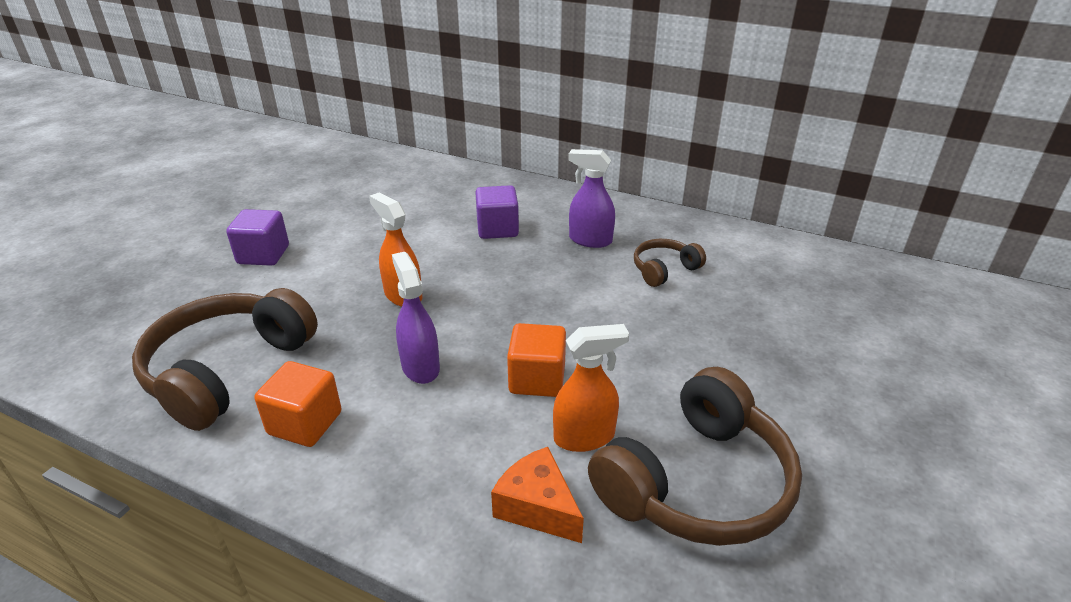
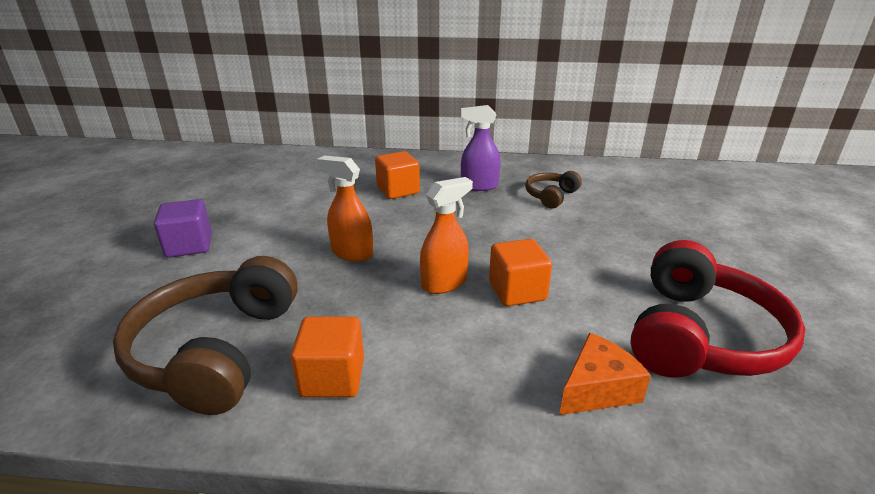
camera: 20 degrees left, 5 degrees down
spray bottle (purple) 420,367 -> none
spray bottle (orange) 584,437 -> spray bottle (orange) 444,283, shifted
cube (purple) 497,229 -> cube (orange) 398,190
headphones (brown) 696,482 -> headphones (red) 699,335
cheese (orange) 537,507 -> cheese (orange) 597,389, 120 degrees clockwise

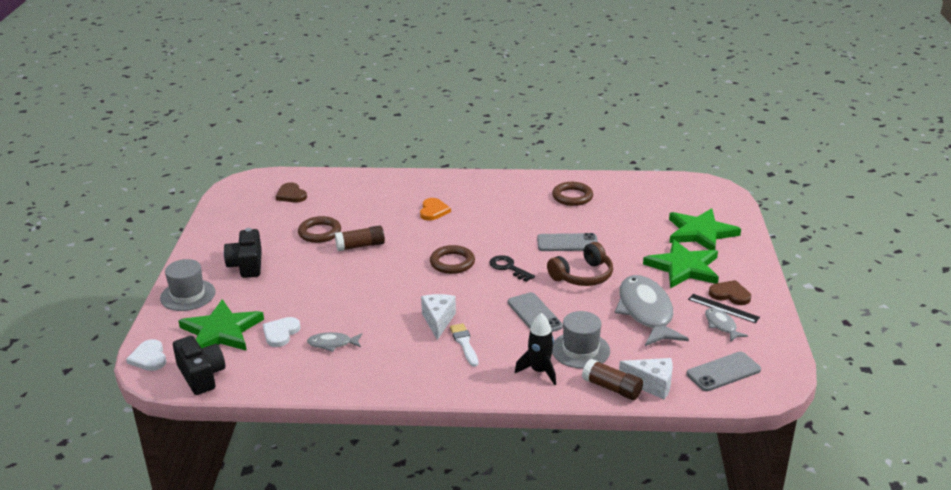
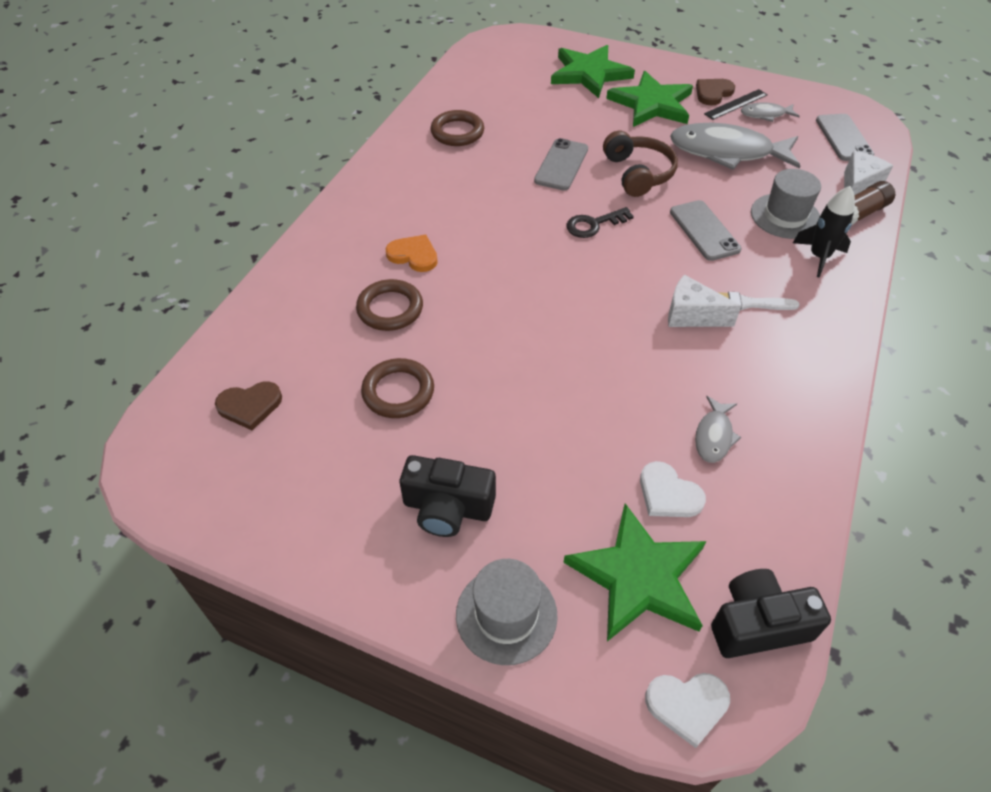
camera: 70 degrees left, 20 degrees up
glue stick (brown) 360,246 -> none
ring (brown) 452,263 -> ring (brown) 390,309, shifted
phone (grey) 534,314 -> phone (grey) 704,230, 75 degrees clockwise

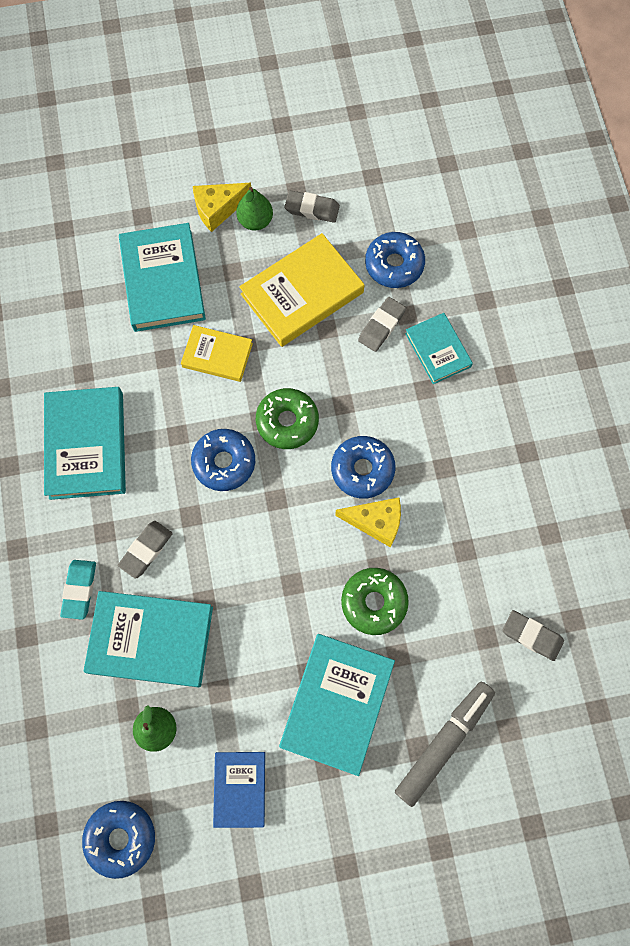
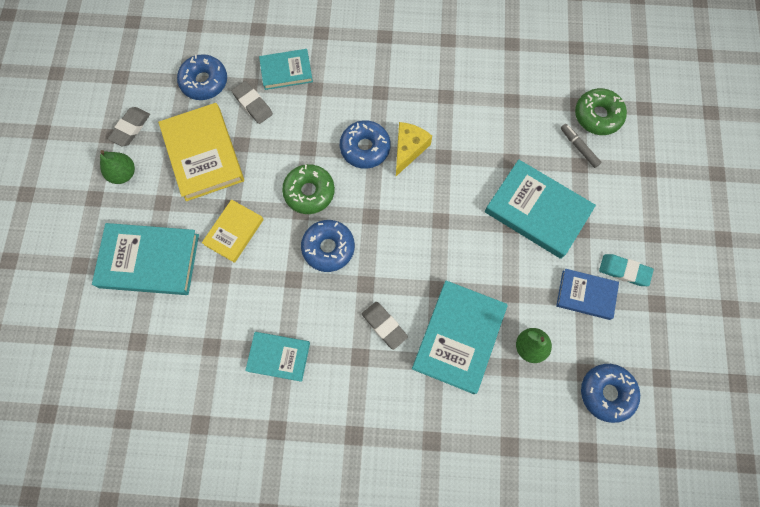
camera: 75 degrees left, 0 degrees up
cheese (yellow) 218,209 -> none
eraser (grey) 532,636 -> none
eraser (turquoise) 79,590 -> eraser (turquoise) 624,271, shifted
donut (green) 374,602 -> donut (green) 597,116, shifted
book (turquoise) 87,445 -> book (turquoise) 279,356, x0.59
marker (grey) 443,742 -> marker (grey) 579,147, x0.53

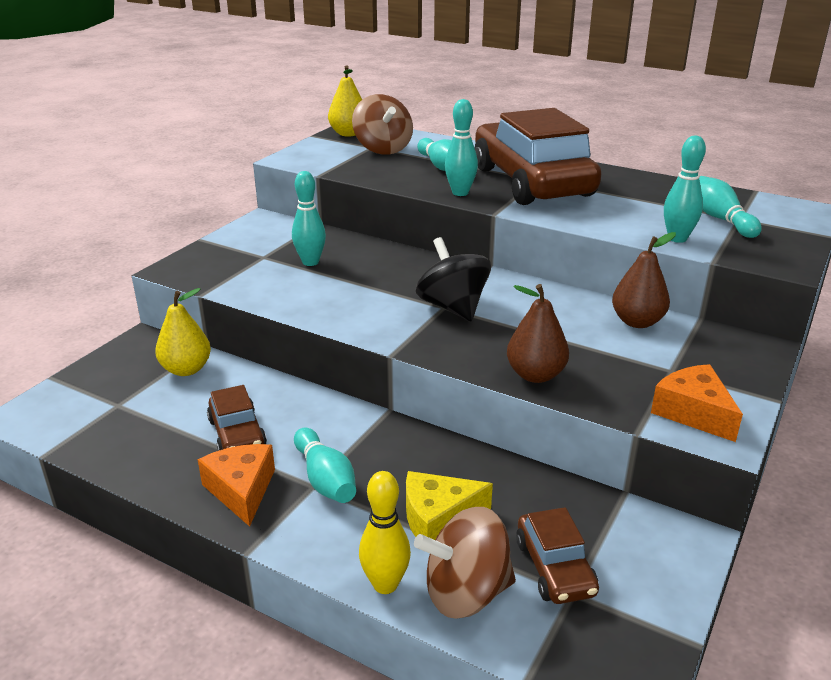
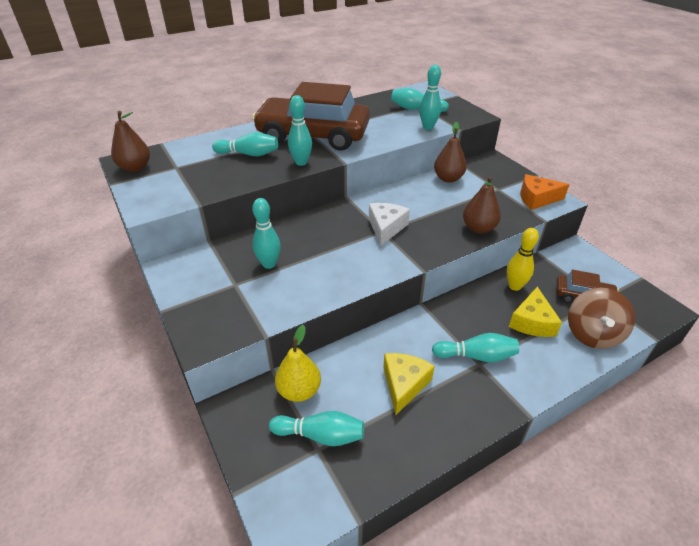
camera: 60 degrees left, 10 degrees up
cheese (orange) 241,490 -> none
spinning top (brown) 383,149 -> none
none -> bowling pin (turquoise) 320,435
bowling pin (yellow) 385,584 -> bowling pin (yellow) 514,286, shifted
car (brown) 237,434 -> cheese (yellow) 404,384
spinning top (black) 453,307 -> cheese (white) 386,228
pear (yellow) 348,134 -> pear (brown) 135,168

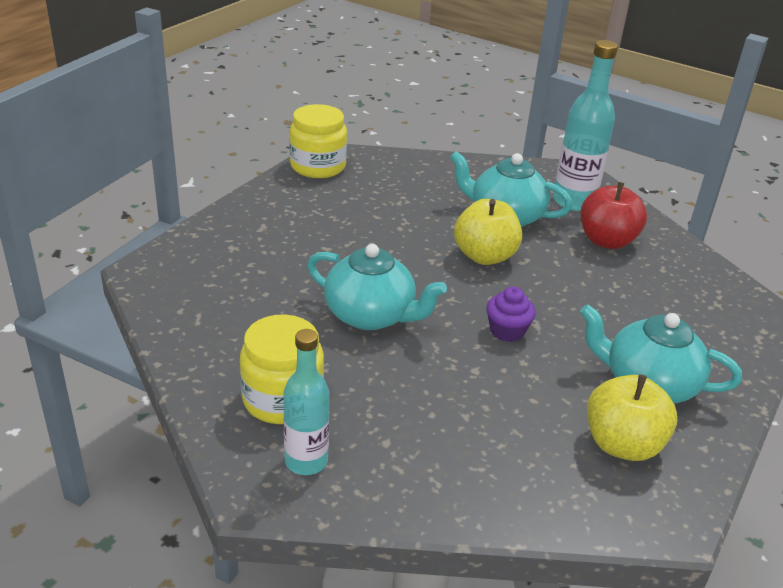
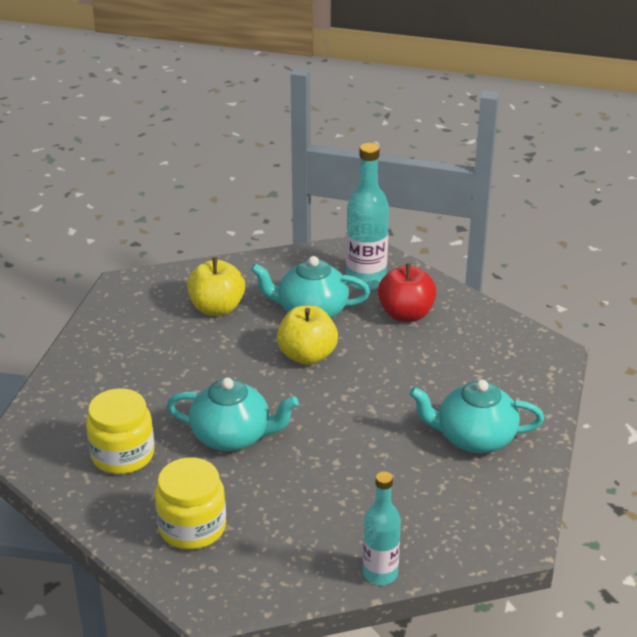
camera: 15 degrees left, 0 degrees up
cupcake (purple) 507,331 -> none
bottle (turquoise) 306,461 -> bottle (turquoise) 380,574, shifted
jar (yellow) 318,166 -> jar (yellow) 123,455, shifted
apple (yellow) 622,444 -> apple (yellow) 217,308, shifted

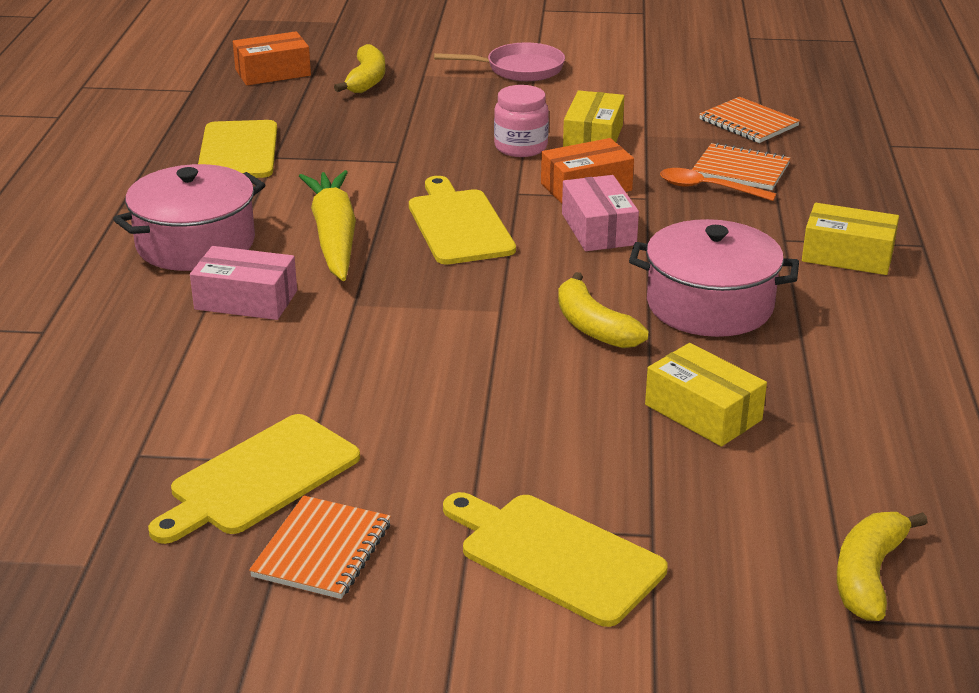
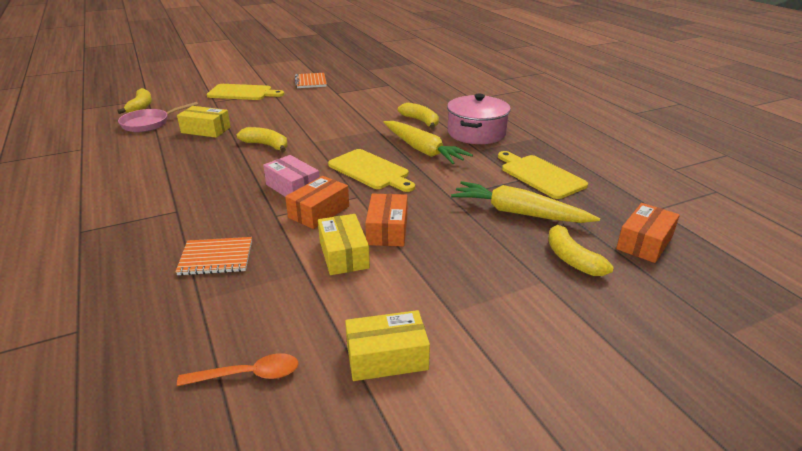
camera: 150 degrees right, 0 degrees up
cutting board (yellow) 259,478 -> none
pot (pink) 709,305 -> none
notebook (orange) 748,123 -> none
none -> carrot (yellow) 518,213
pan (pink) 519,69 -> pan (pink) 149,123, shifted
spoon (orange) 708,188 -> spoon (orange) 248,375, shifted
box (yellow) 847,255 -> box (yellow) 387,357, shifted
box (pink) 246,300 -> banana (yellow) 421,121
jar (pink) 521,147 -> box (orange) 387,230

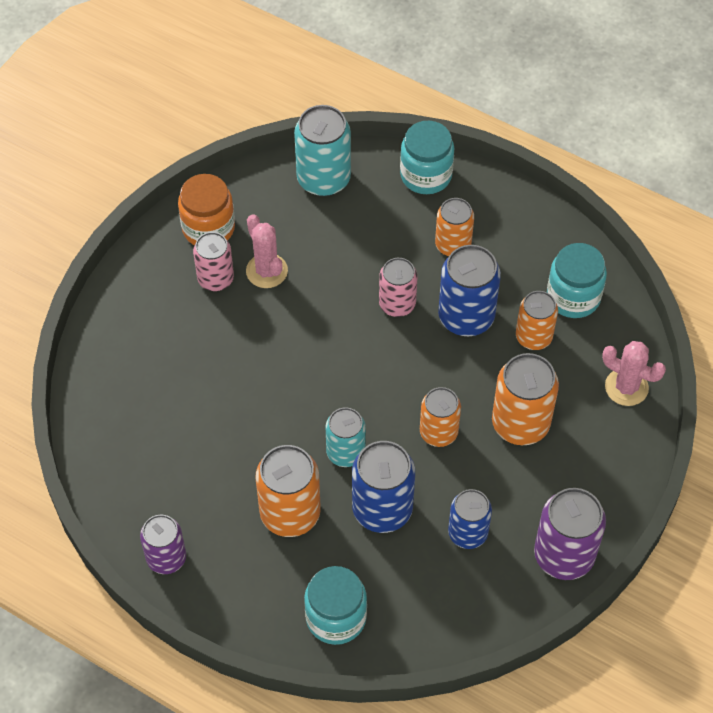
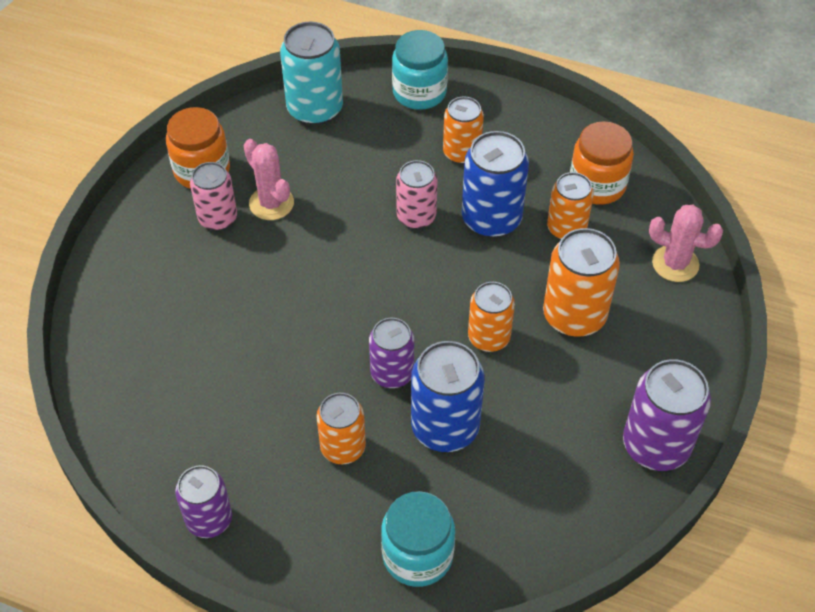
camera: 10 degrees left, 5 degrees down
can (blue) 467,533 -> none
can (turquoise) 345,452 -> can (purple) 392,373
jar (turquoise) 573,297 -> jar (orange) 597,185
can (orange) 290,513 -> can (orange) 343,447, x0.66

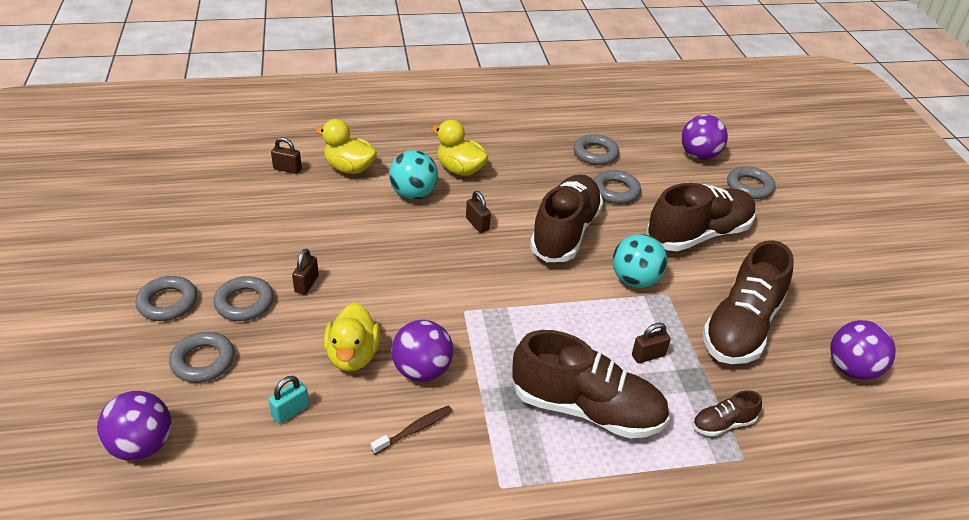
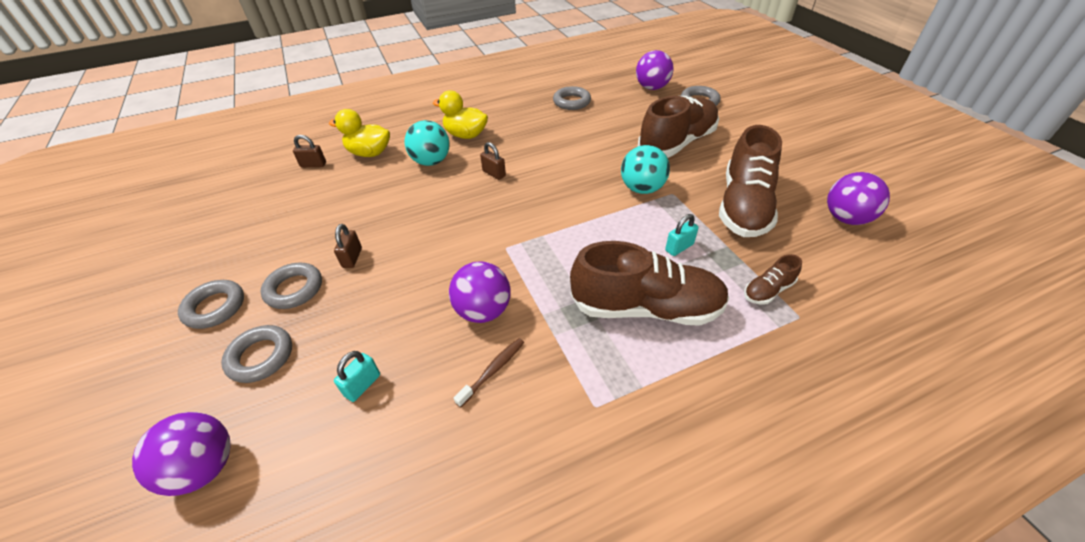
camera: 10 degrees left, 5 degrees up
duck (yellow) 353,356 -> none
shoe (brown) 565,232 -> none
ring (grey) 615,191 -> none
padlock (brown) 648,355 -> padlock (turquoise) 679,247

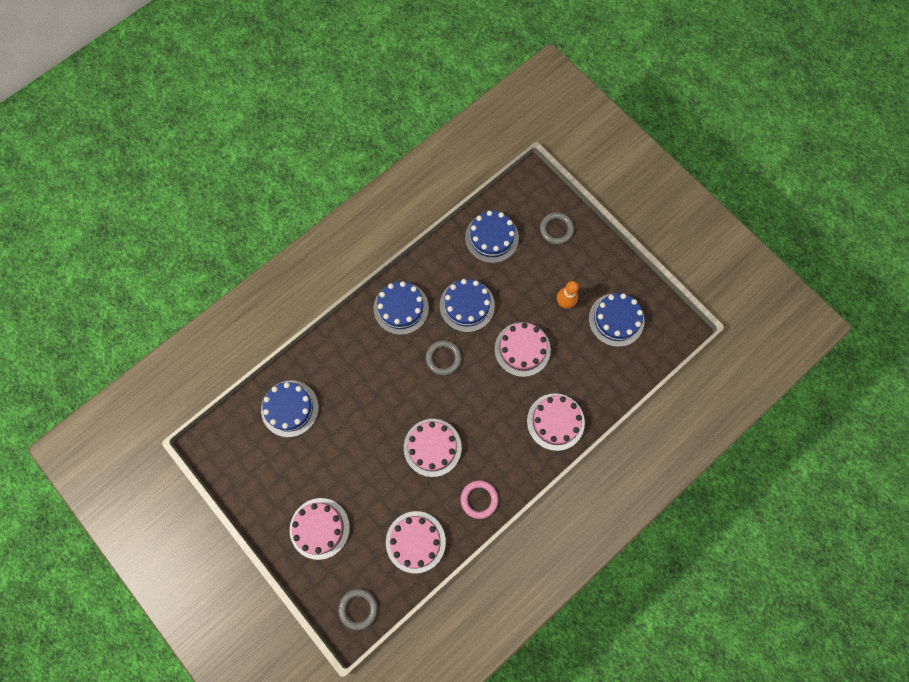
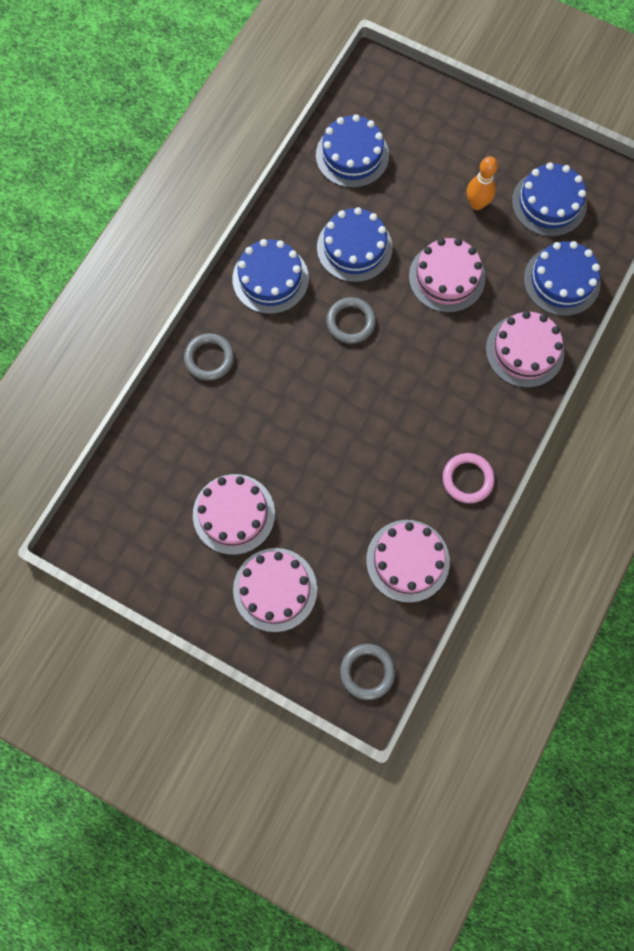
camera: 20 degrees left, 0 degrees up
cake (blue) 290,408 -> cake (blue) 561,281, shifted
cake (pink) 432,447 -> cake (pink) 234,514, shifted
ring (grey) 556,229 -> ring (grey) 209,358, shifted

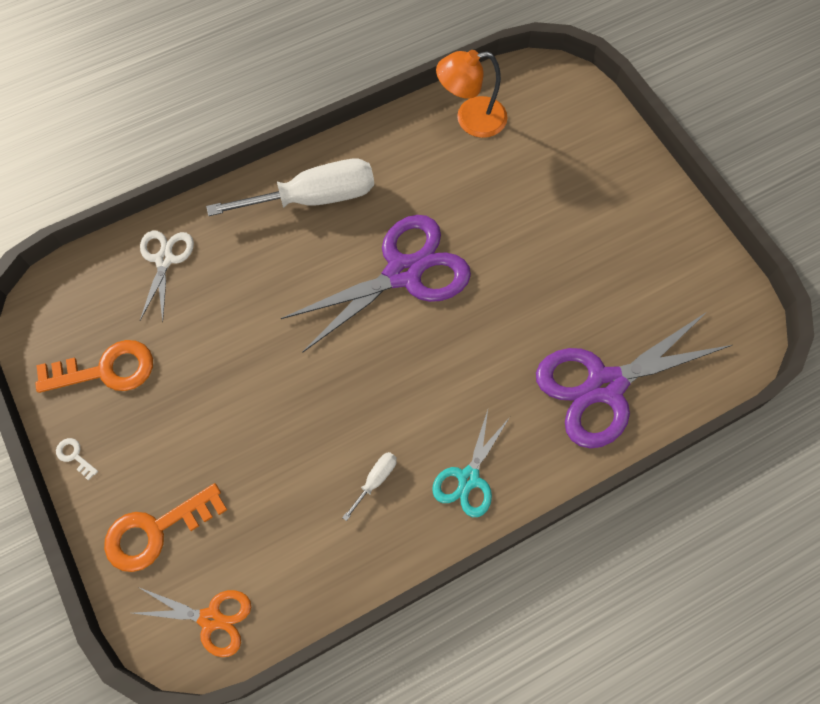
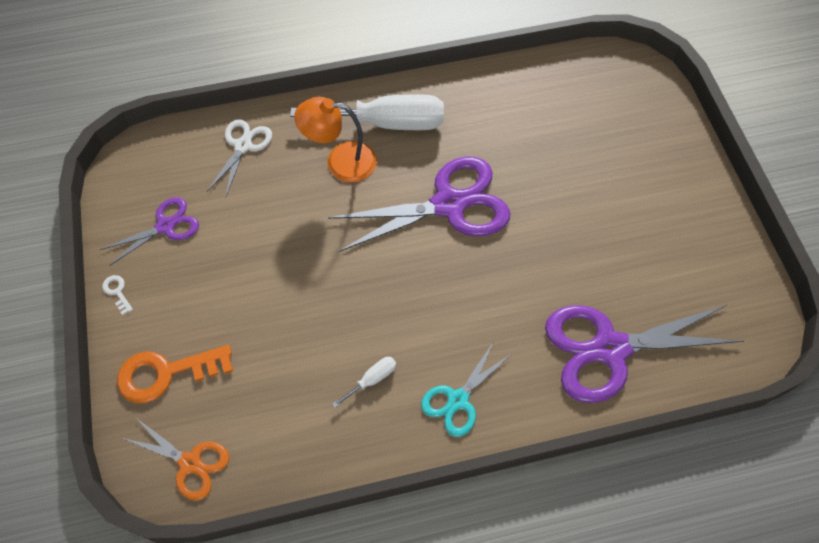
camera: 15 degrees right, 5 degrees down
lamp (orange) 470,119 -> lamp (orange) 340,161, shifted
key (orange) 106,370 -> scissors (purple) 165,226

